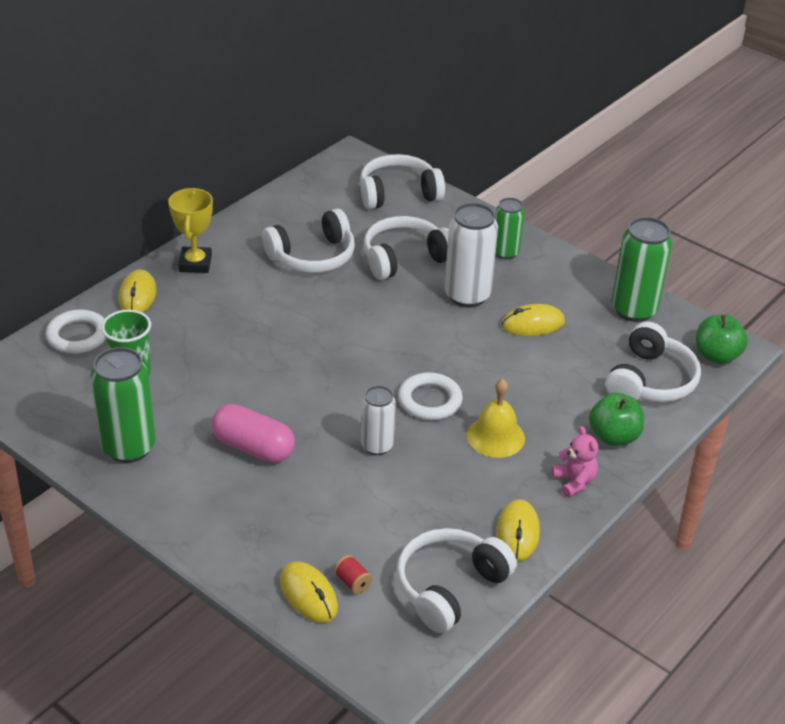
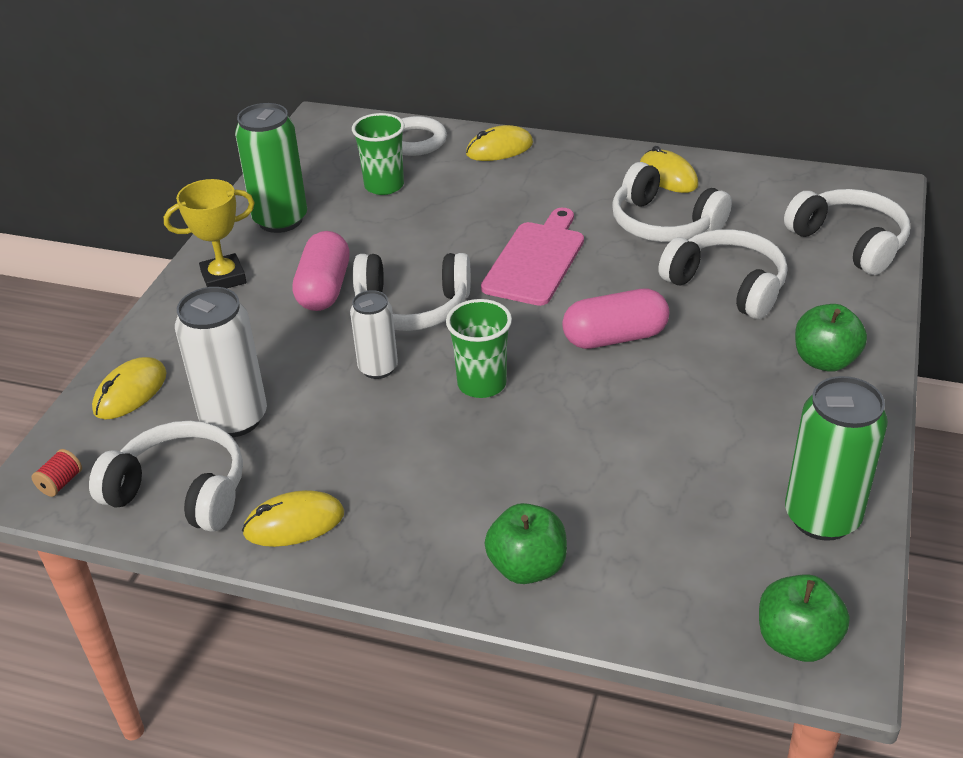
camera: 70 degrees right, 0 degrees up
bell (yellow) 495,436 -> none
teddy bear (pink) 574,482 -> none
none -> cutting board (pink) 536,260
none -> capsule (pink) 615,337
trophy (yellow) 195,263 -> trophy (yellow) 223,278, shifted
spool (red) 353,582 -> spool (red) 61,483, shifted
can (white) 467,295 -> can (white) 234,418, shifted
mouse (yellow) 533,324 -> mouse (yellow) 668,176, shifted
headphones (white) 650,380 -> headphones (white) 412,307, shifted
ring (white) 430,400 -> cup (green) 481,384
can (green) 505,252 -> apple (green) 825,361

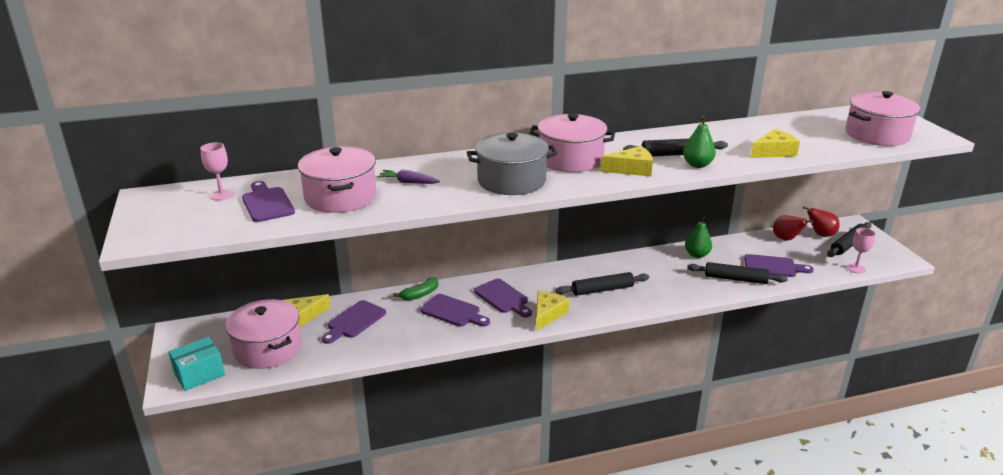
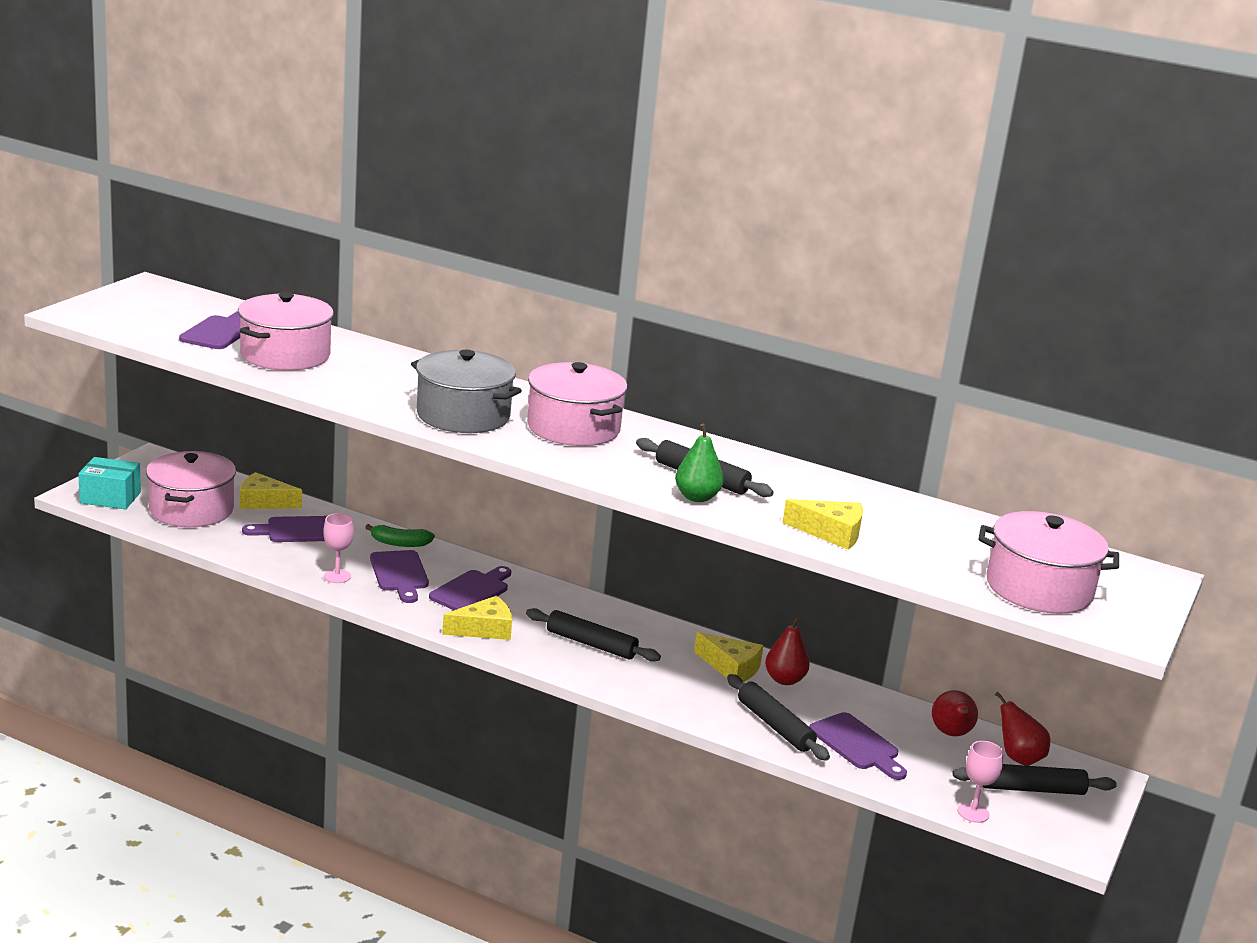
camera: 40 degrees right, 5 degrees down
carrot (purple) 408,182 -> none
goblet (pink) 221,195 -> goblet (pink) 337,576, shifted
cheese (yellow) 631,169 -> cheese (yellow) 731,667, shifted
pear (green) 697,255 -> pear (red) 784,680
cutting board (purple) 503,298 -> cutting board (purple) 472,591, 150 degrees counterclockwise

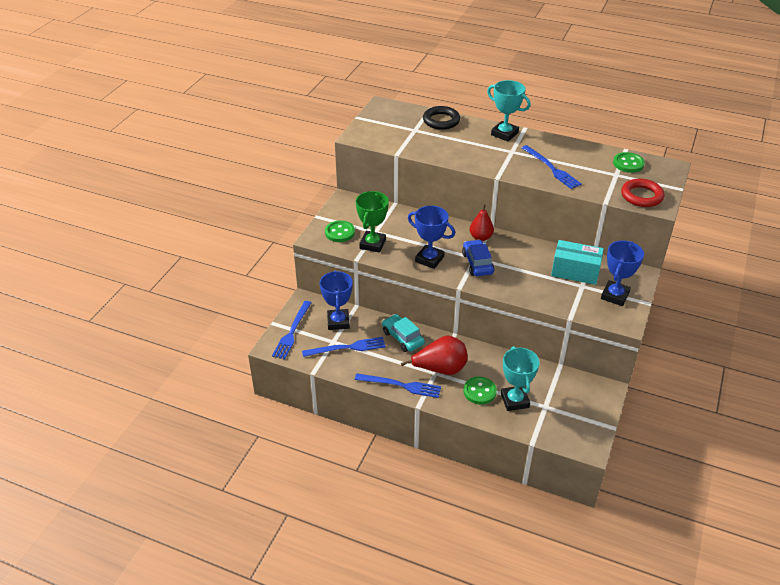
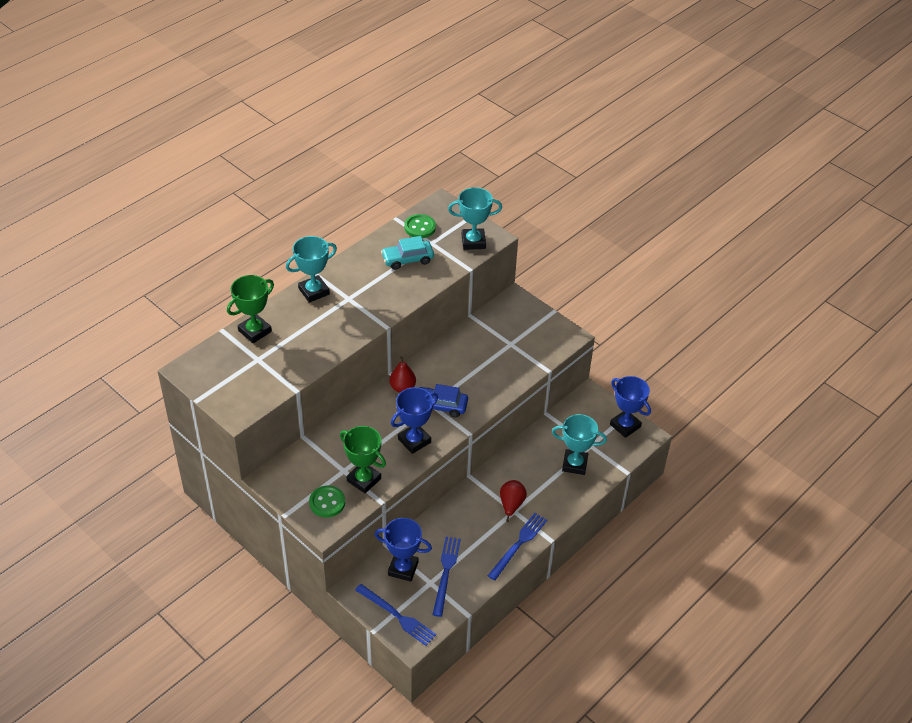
camera: 70 degrees left, 5 degrees up
button (green) 479,391 -> none
fork (blue) 551,168 -> none
box (turquoise) 575,272 -> none
car (turquoise) 402,338 -> car (turquoise) 407,259, shifted
trophy (blue) 615,296 -> trophy (blue) 625,425, shifted
ring (black) 441,121 -> trophy (green) 255,331
ring (red) 641,196 -> trophy (turquoise) 473,241
pear (red) 440,369 -> pear (red) 511,505, x0.66

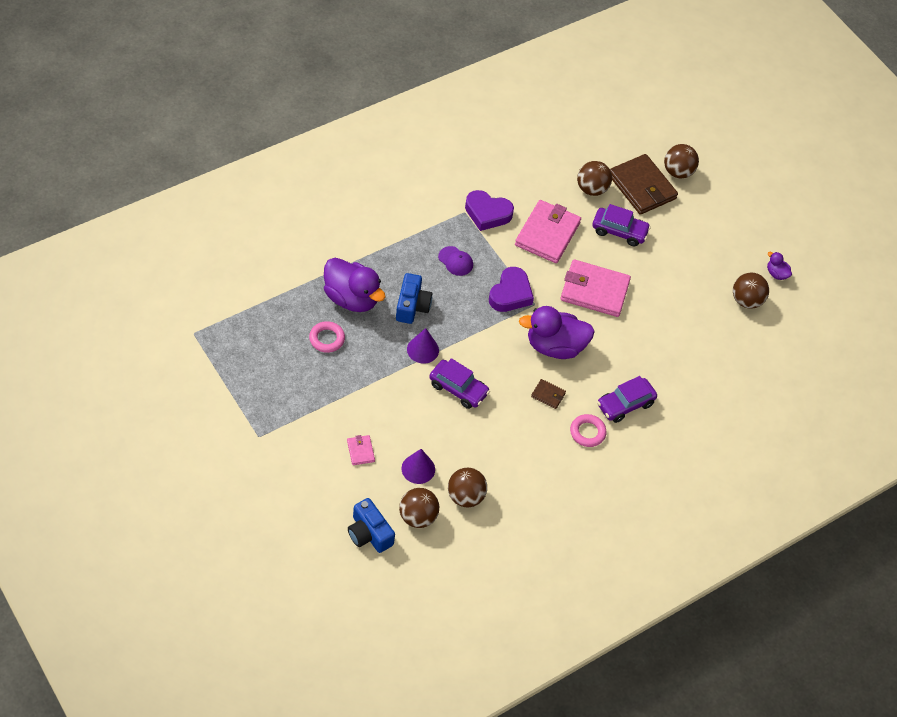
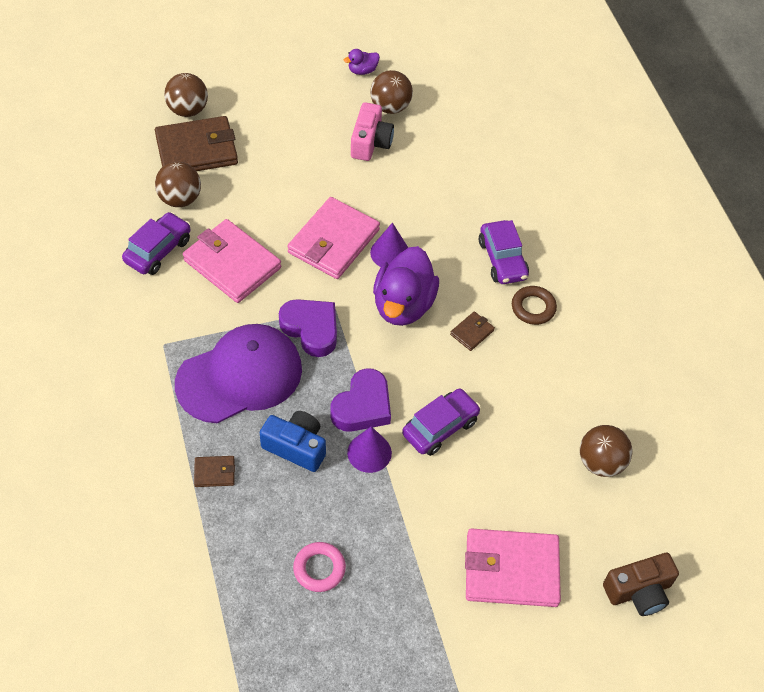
camera: 70 degrees left, 0 degrees up
duck (purple) 352,298 -> none
ball (brown) 418,517 -> none
none -> wallet (brown) 214,472
none -> camera (pink) 370,142
cone (purple) 418,469 -> cone (purple) 390,253, shifted
heart (purple) 487,213 -> heart (purple) 362,406, shifted
car (purple) 619,231 -> car (purple) 158,250, shifted
camera (blue) 369,533 -> camera (brown) 639,591
ring (pink) 587,432 -> ring (brown) 533,308
wallet (pink) 360,451 -> wallet (pink) 511,570, x2.25
cap (purple) 455,261 -> cap (purple) 240,376, x2.45

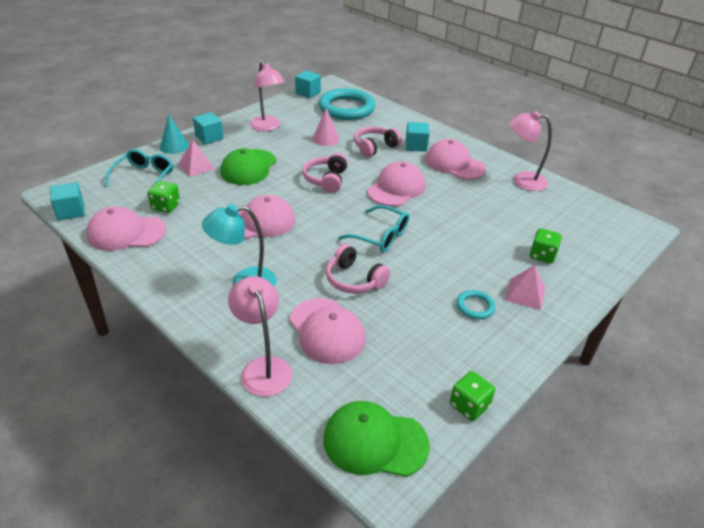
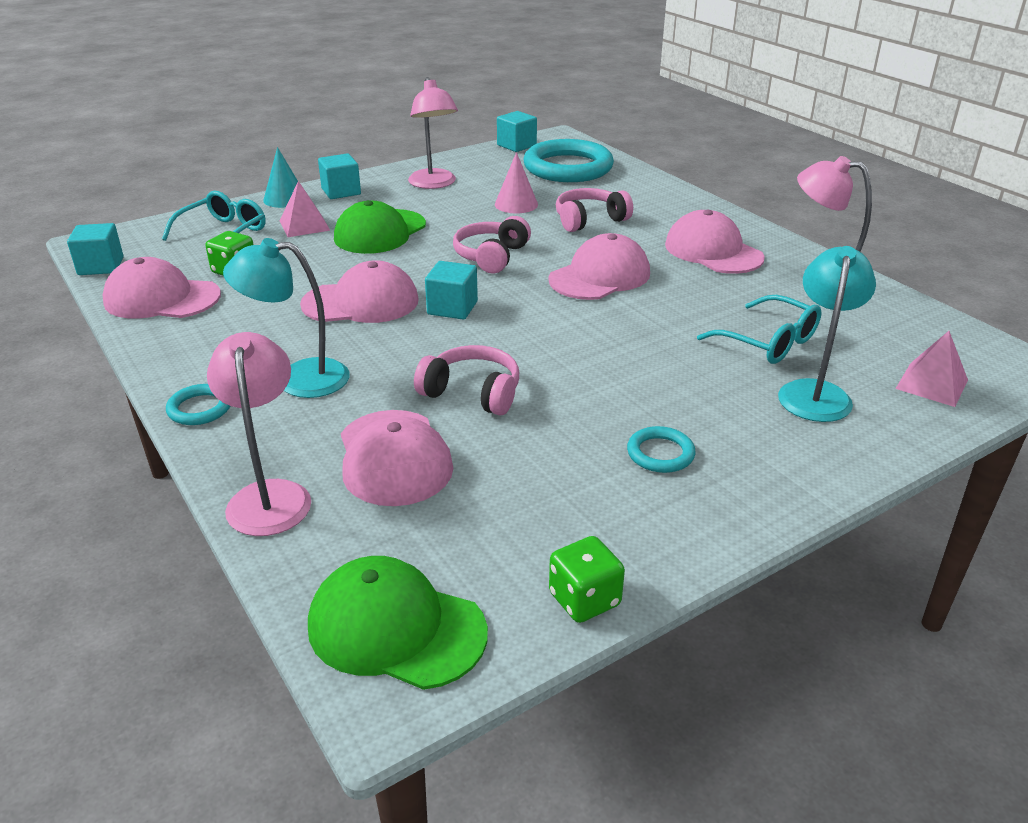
camera: 15 degrees right, 5 degrees down
none -> ring (turquoise) 200,408
glasses (turquoise) 380,236 -> glasses (turquoise) 769,342, shifted
cube (turquoise) 416,146 -> cube (turquoise) 452,308, shifted
pyramid (pink) 525,294 -> pyramid (pink) 931,384, shifted
dice (green) 542,255 -> lamp (turquoise) 815,392
headphones (pink) 354,280 -> headphones (pink) 472,393, 150 degrees clockwise

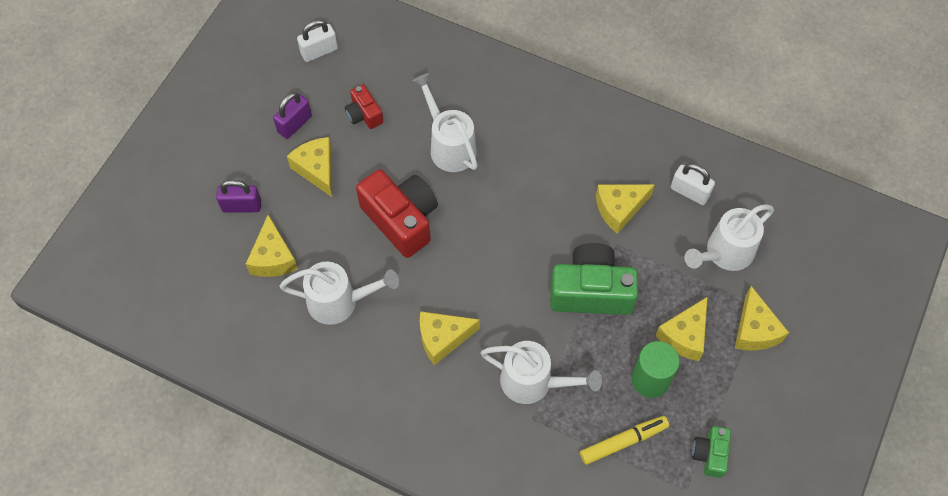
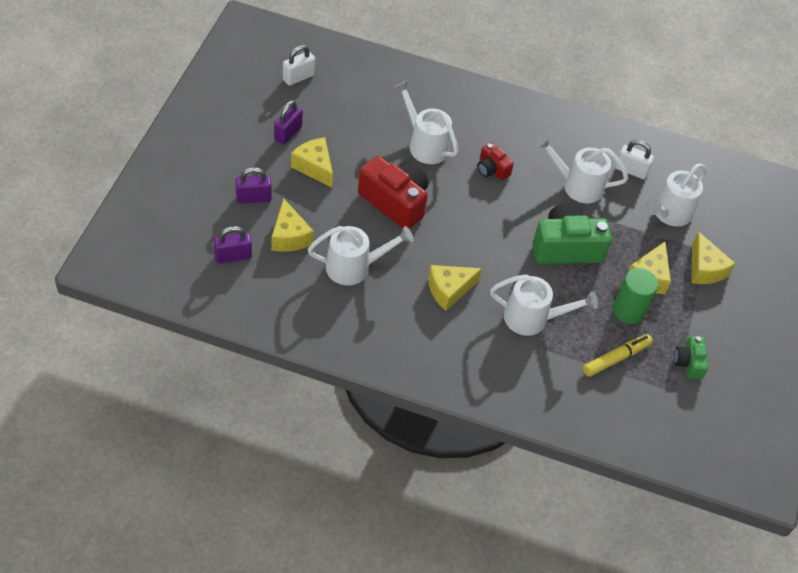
camera: 15 degrees left, 10 degrees down
none -> padlock (purple) 233,256
camera (red) 364,114 -> camera (red) 492,169, shifted
cheese (yellow) 619,209 -> watering can (white) 576,185

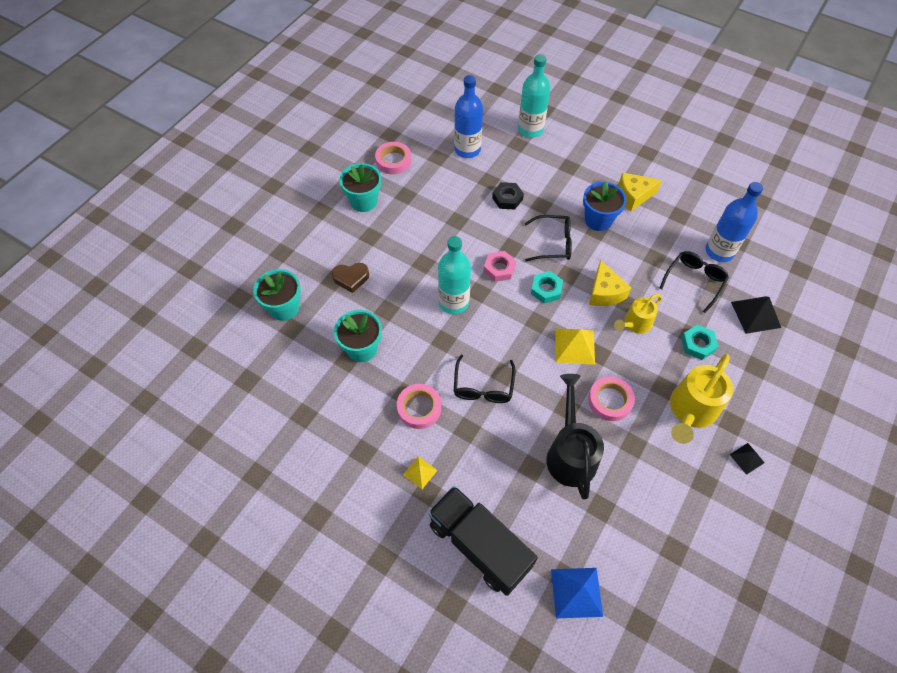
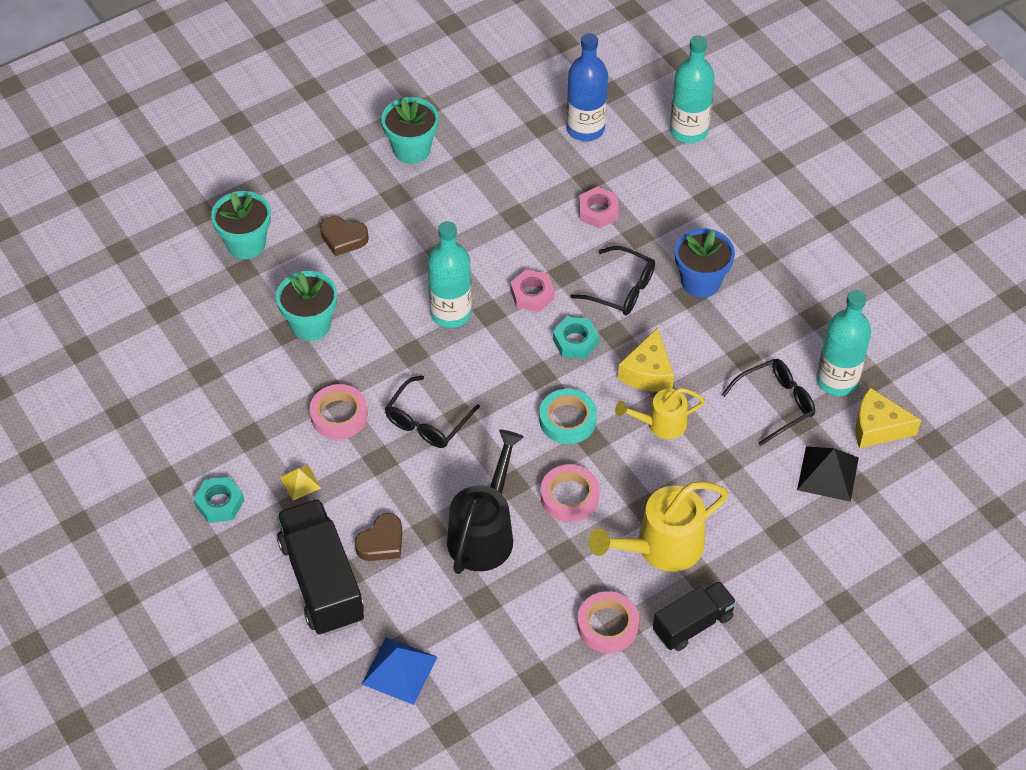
camera: 25 degrees right, 5 degrees down
none -> heart (brown) 381,542
tape (pink) 393,161 -> tape (pink) 607,625, shifted
cheese (yellow) 633,196 -> cheese (yellow) 877,428, shifted
nut (turquoise) 698,344 -> nut (turquoise) 219,503, shifted
pyramid (yellow) 575,346 -> tape (turquoise) 567,420
pyramid (black) 747,458 -> truck (black) 693,624
nut (black) 507,198 -> nut (pink) 598,211
bottle (blue) 719,251 -> bottle (turquoise) 837,380

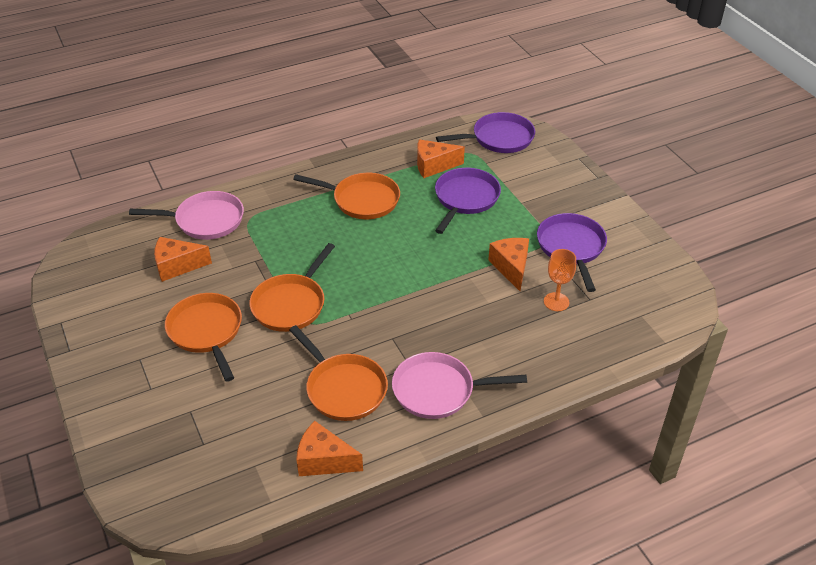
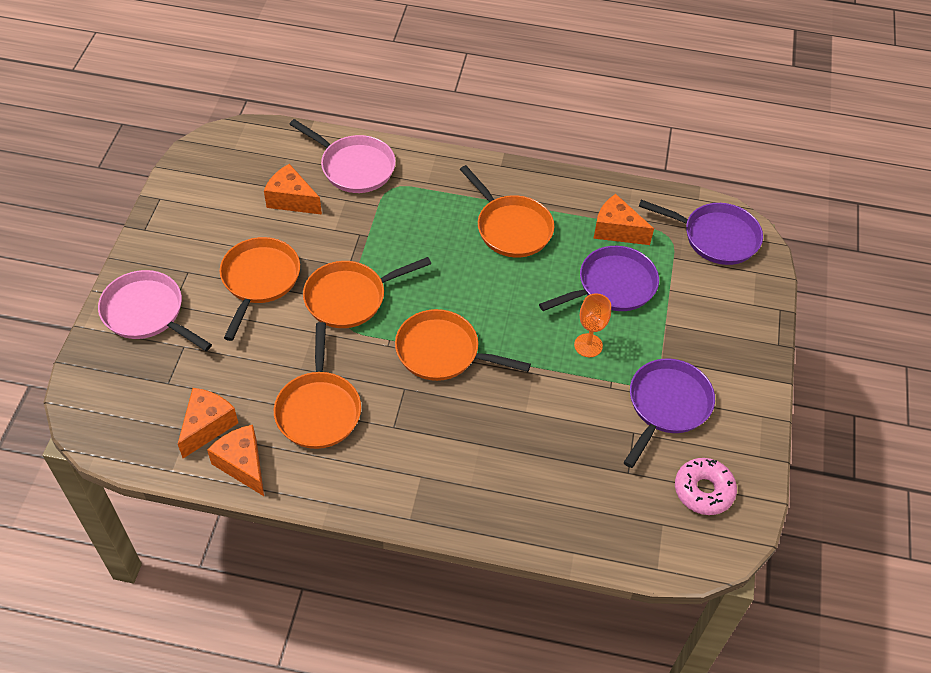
camera: 35 degrees right, 10 degrees up
none -> pan (orange) 442,352
none -> donut (pink) 703,490
pan (pink) 438,390 -> pan (pink) 147,313, shifted
cheese (orange) 511,267 -> cheese (orange) 207,426, shifted
goblet (orange) 556,302 -> goblet (orange) 588,345, shifted

